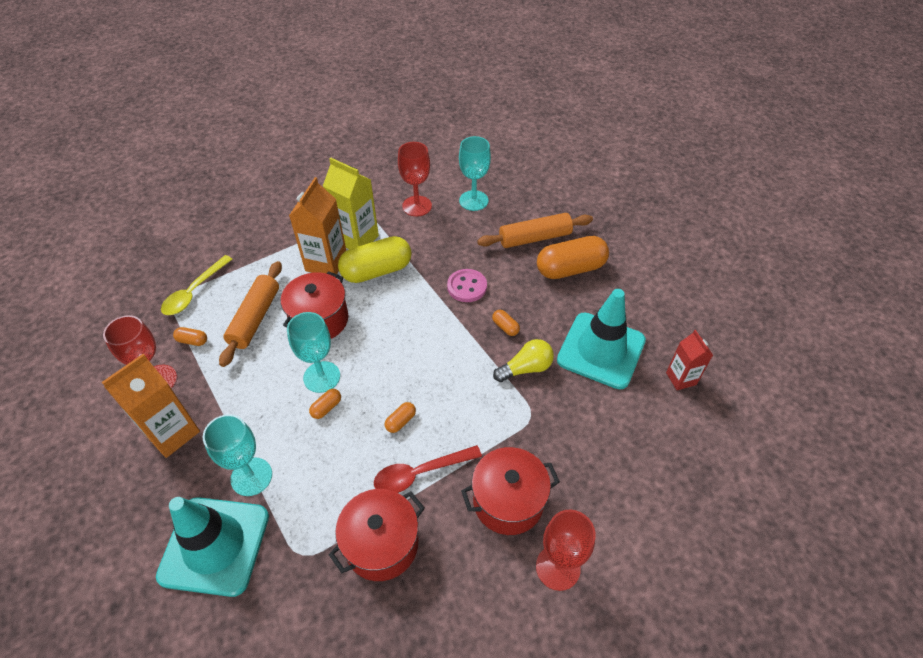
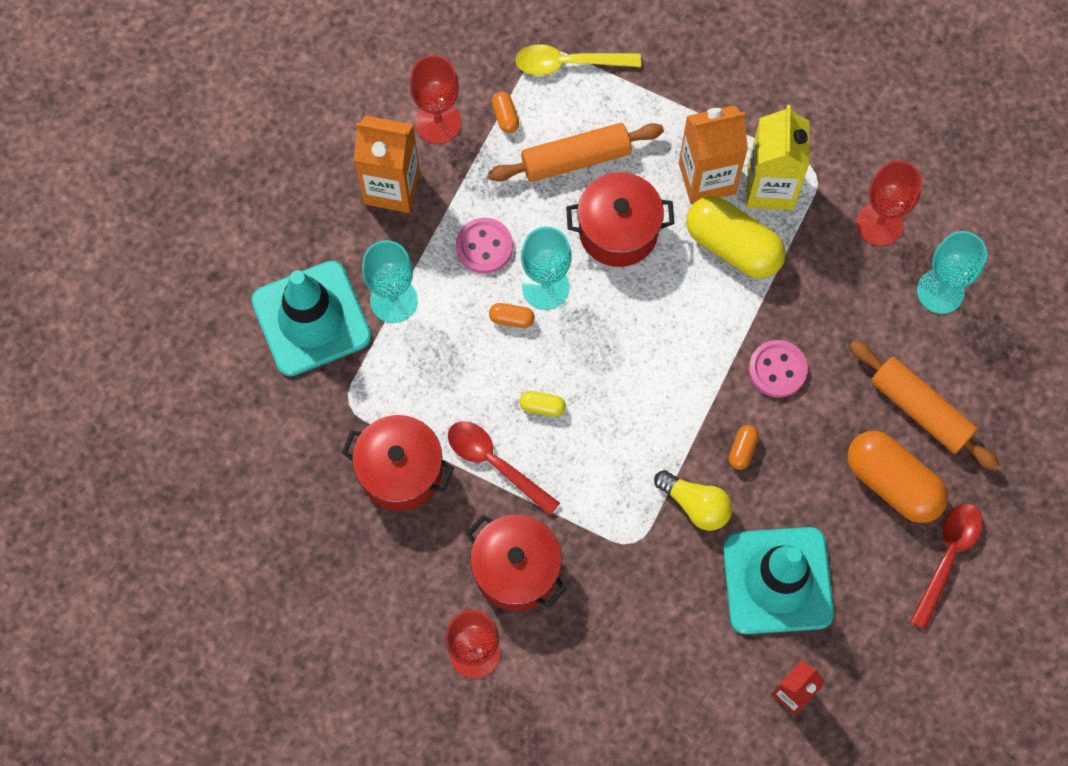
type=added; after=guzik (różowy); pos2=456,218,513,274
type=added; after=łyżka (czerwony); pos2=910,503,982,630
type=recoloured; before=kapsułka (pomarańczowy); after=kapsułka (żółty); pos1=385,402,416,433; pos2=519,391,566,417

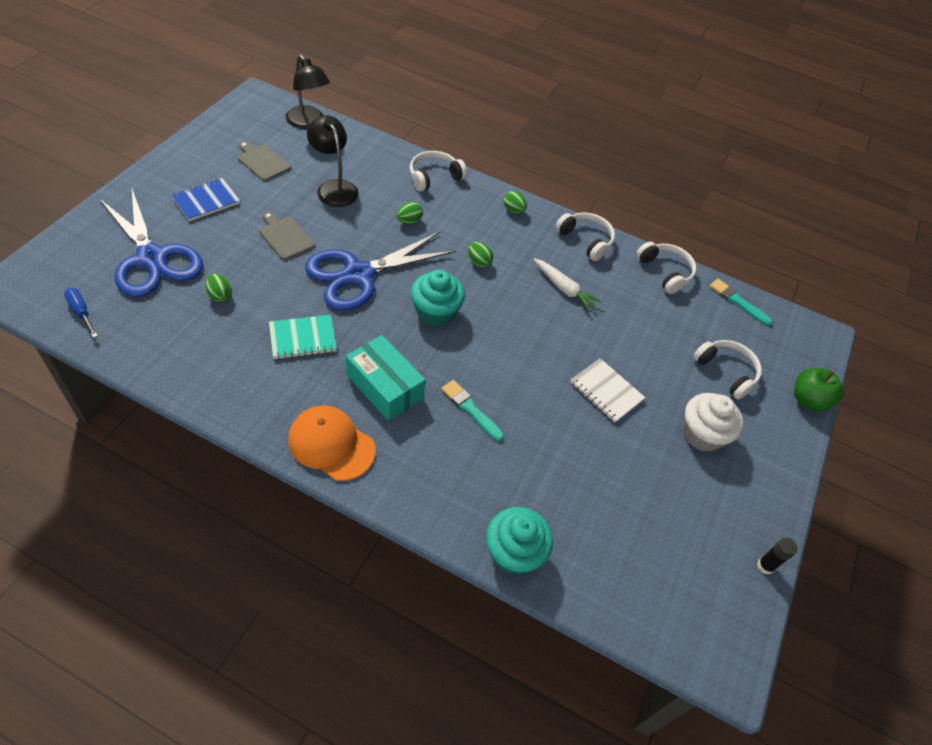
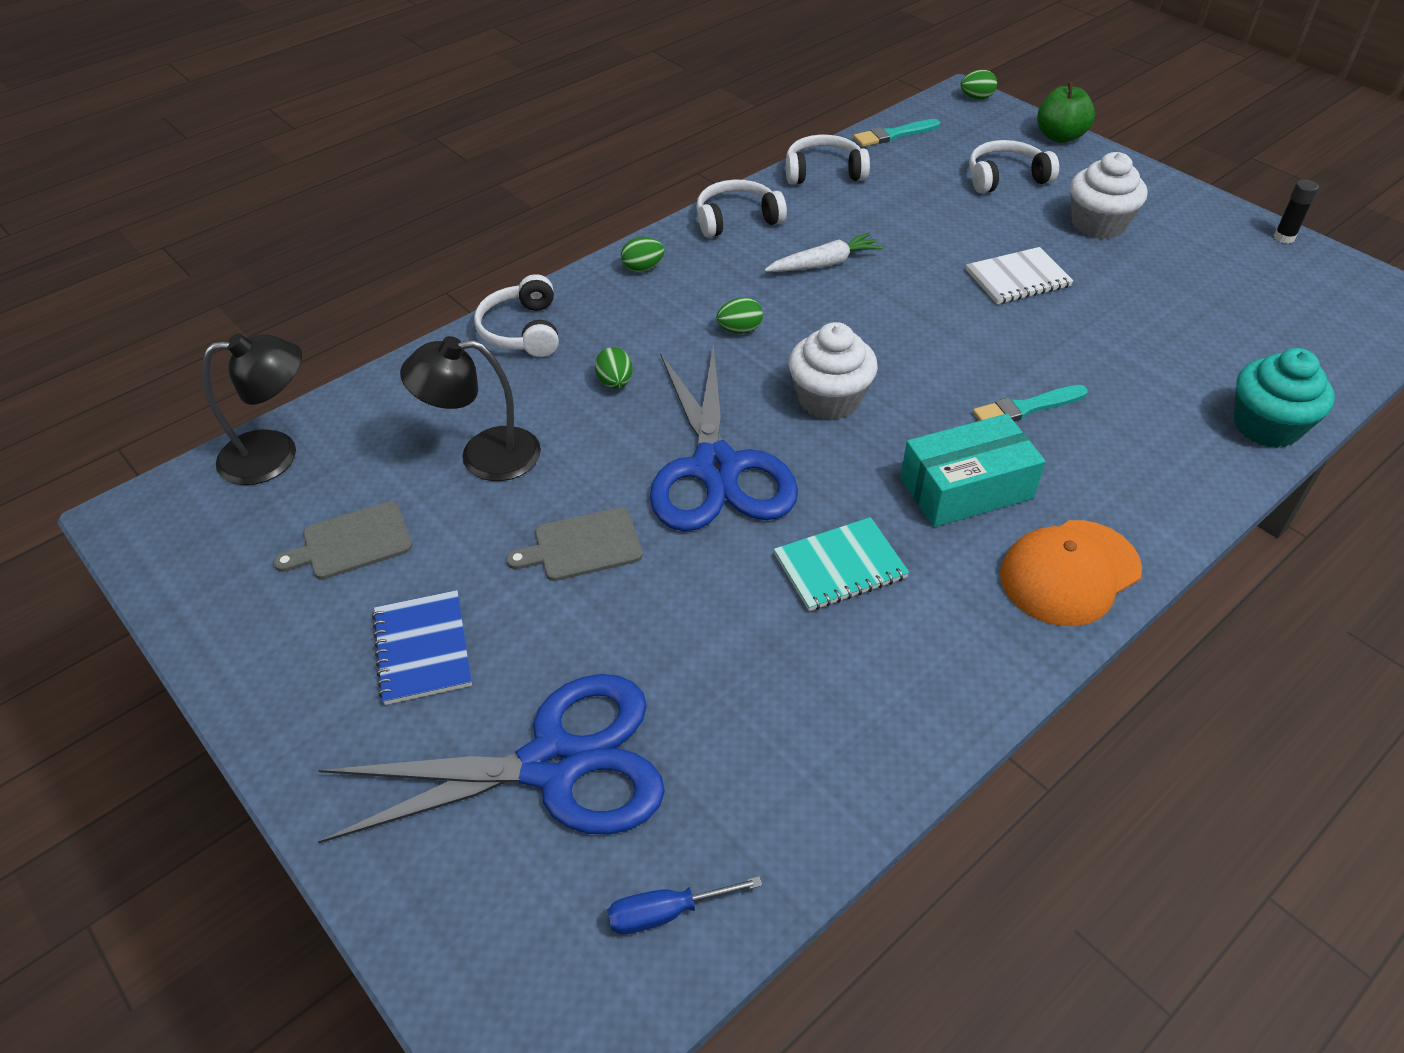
type=moved; before=jajko (zielony); pos1=206,274,232,302; pos2=961,70,997,99
type=recoloured; before=muffinka (turkusowy); after=muffinka (biały); pos1=411,270,465,327; pos2=789,322,878,420
type=turned; before=zeszyt (turkusowy); pos1=269,315,337,359; pos2=774,517,909,611; turn=60

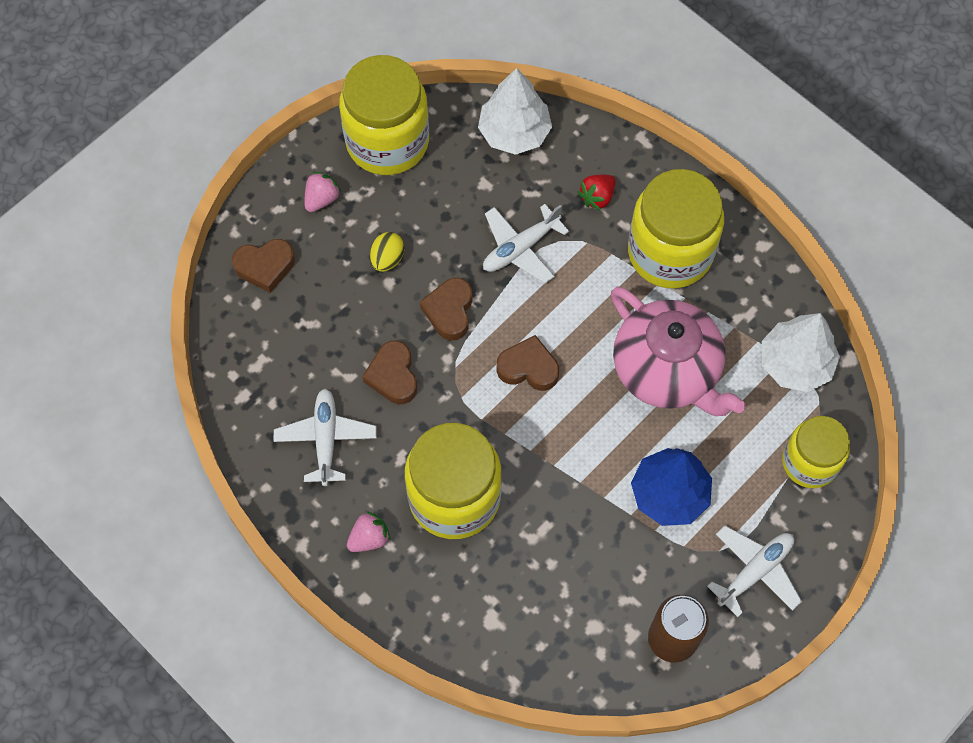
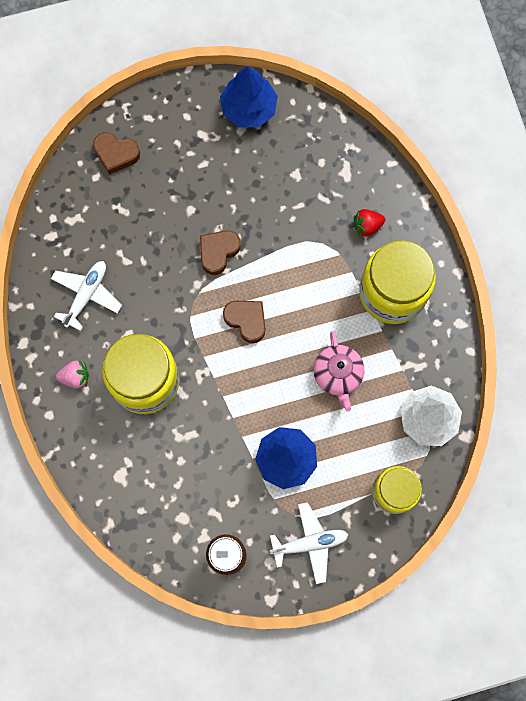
type=removed; before=truskawka (różowy); pos1=305,171,341,212
type=removed; before=serce (brązowy); pos1=362,341,417,404
type=removed; before=jajko (żółty); pos1=370,232,405,272
type=removed; before=drzewko (biały); pos1=478,68,552,155
type=removed; before=samolot (biały); pos1=483,204,569,283
type=replaced; before=słoik (żółty); after=drzewko (niebieski); pos1=339,55,429,175; pos2=220,66,278,127
type=resized; before=imbryk (różowy); pos1=611,287,746,416; pos2=313,331,364,412; scale=0.6

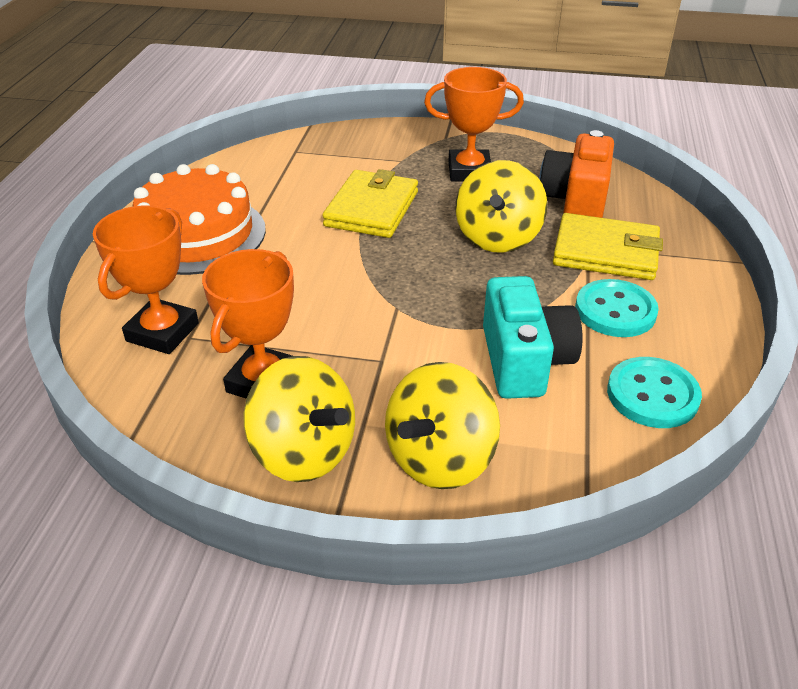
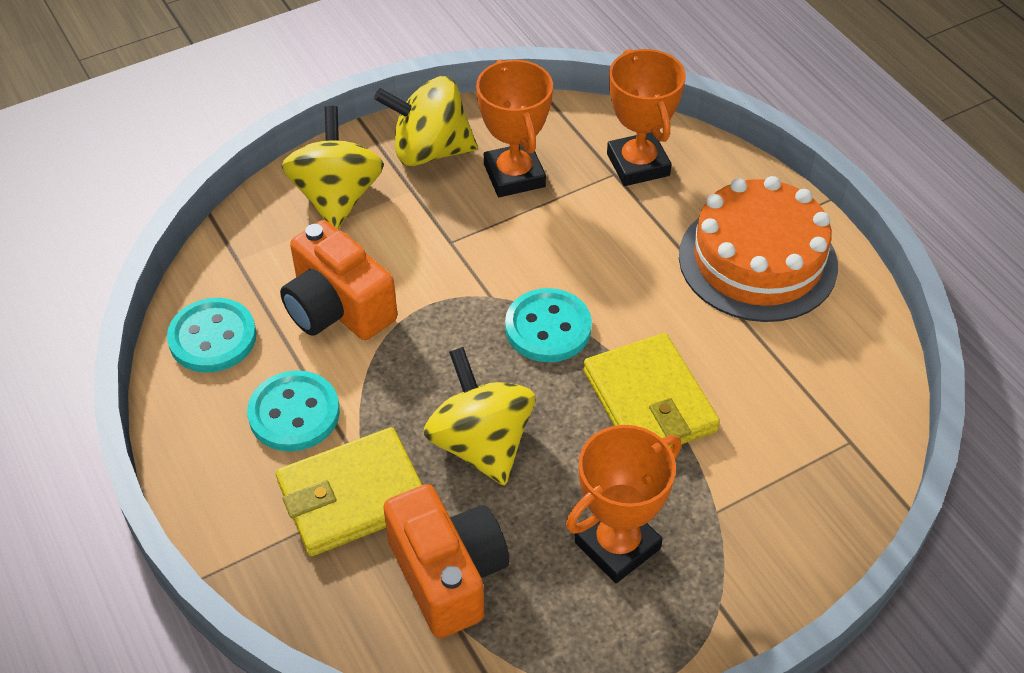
type=added; after=guzik (turkusowy); pos2=505,288,592,362
type=recoloured; before=aparat fotograficzny (turkusowy); after=aparat fotograficzny (pomarańczowy); pos1=483,276,583,399; pos2=280,220,397,340

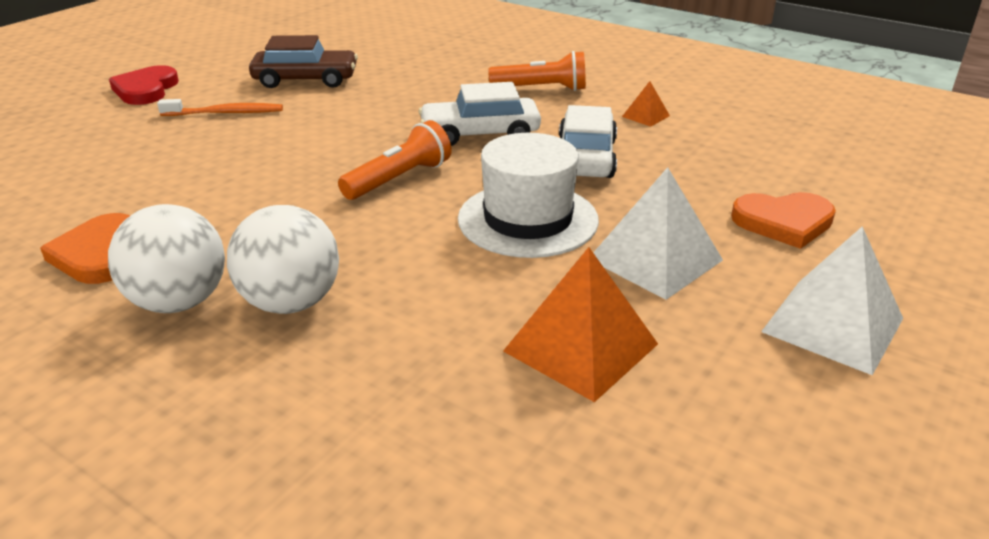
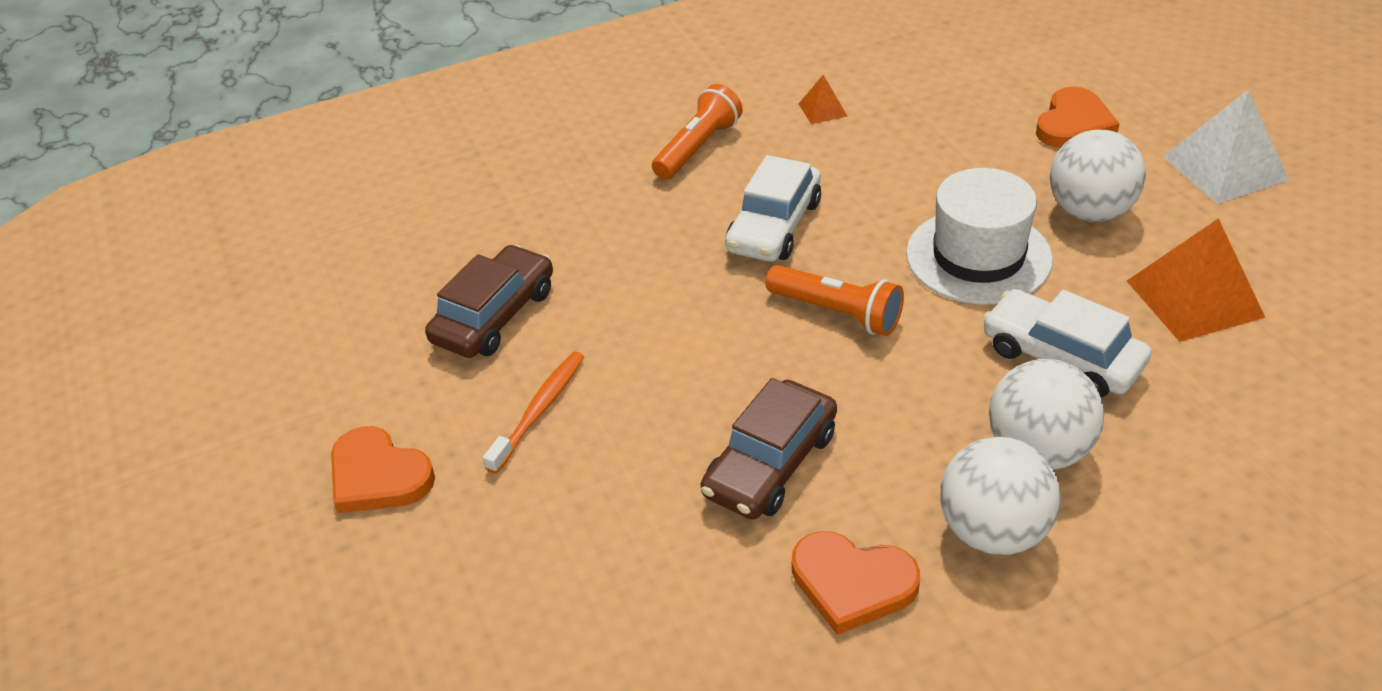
type=added; after=samochód (brązowy); pos2=701,378,837,519
type=moved; before=samochód (biały); pos1=559,105,617,178; pos2=983,289,1151,398
type=replaced; before=piramida (biały); after=piłka (biały); pos1=593,167,723,300; pos2=1050,130,1146,222
type=recoloured; before=serce (czerwony); after=serce (pomarańczowy); pos1=109,65,179,105; pos2=331,426,435,513
type=turned; before=latarka (pomarańczowy); pos1=338,120,451,200; pos2=765,265,904,336; turn=135

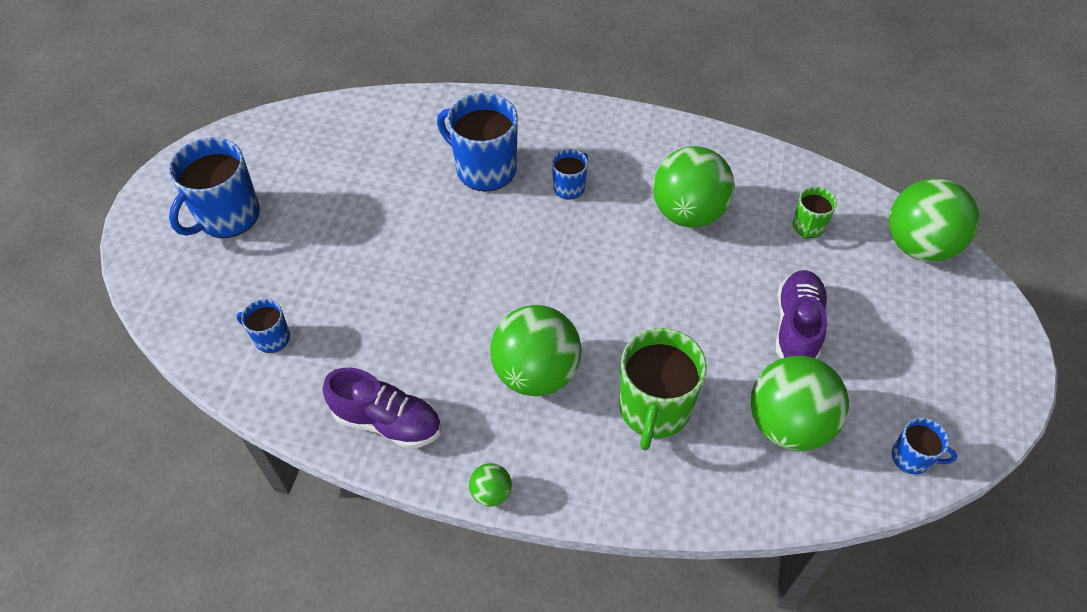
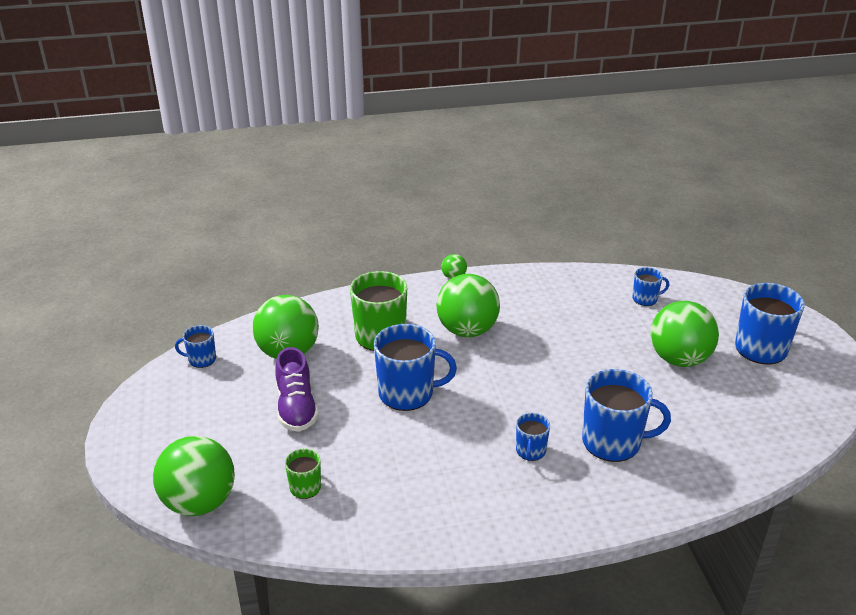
type=removed; before=but (fioletowy); pos1=323,368,441,449
type=added; after=kubek (niebieski); pos2=374,324,457,411
type=moved; before=piłka (zielony); pos1=653,146,735,227; pos2=650,301,719,367

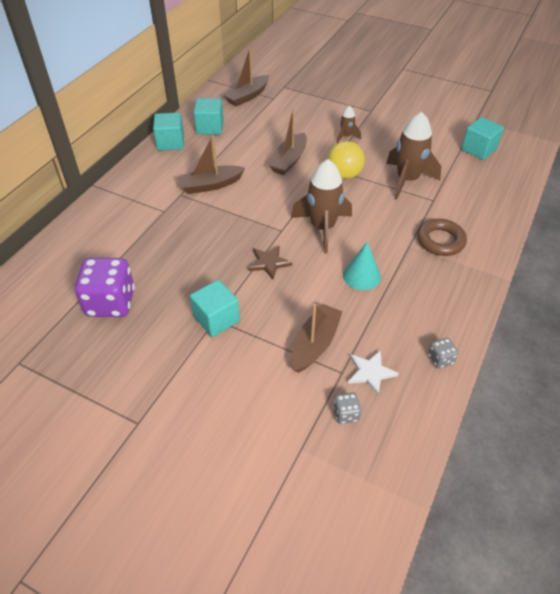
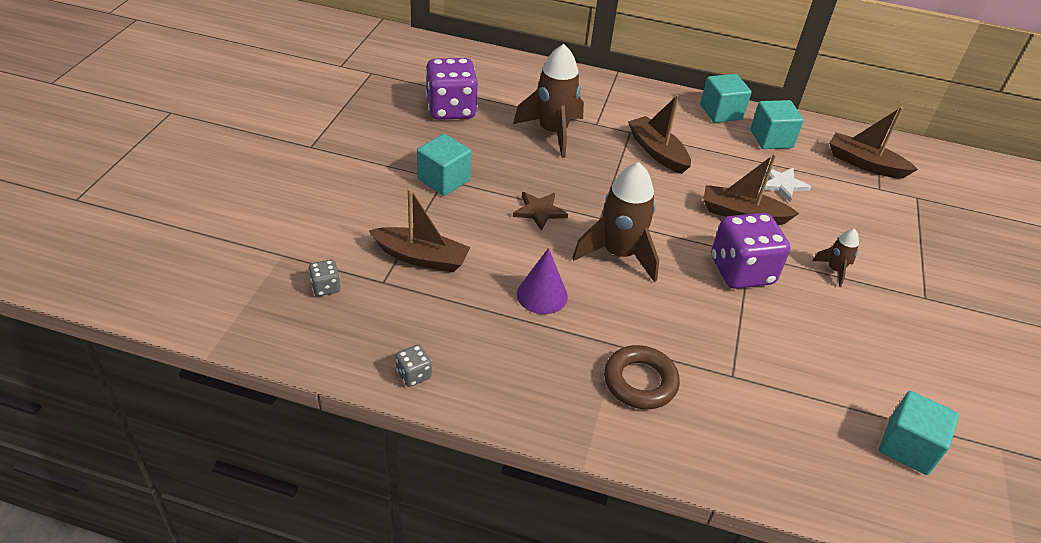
type=moved; before=gwiazda (biały); pos1=348,350,399,395; pos2=760,167,811,202
type=moved; before=rakieta (brązowy); pos1=386,112,441,199; pos2=513,44,584,158
type=replaced; before=piłka (żółty); after=kostka do gry (fioletowy); pos1=328,141,365,179; pos2=711,213,790,289
type=recoloured; before=stożek (turkusowy); after=stożek (fioletowy); pos1=343,242,381,290; pos2=517,248,568,314

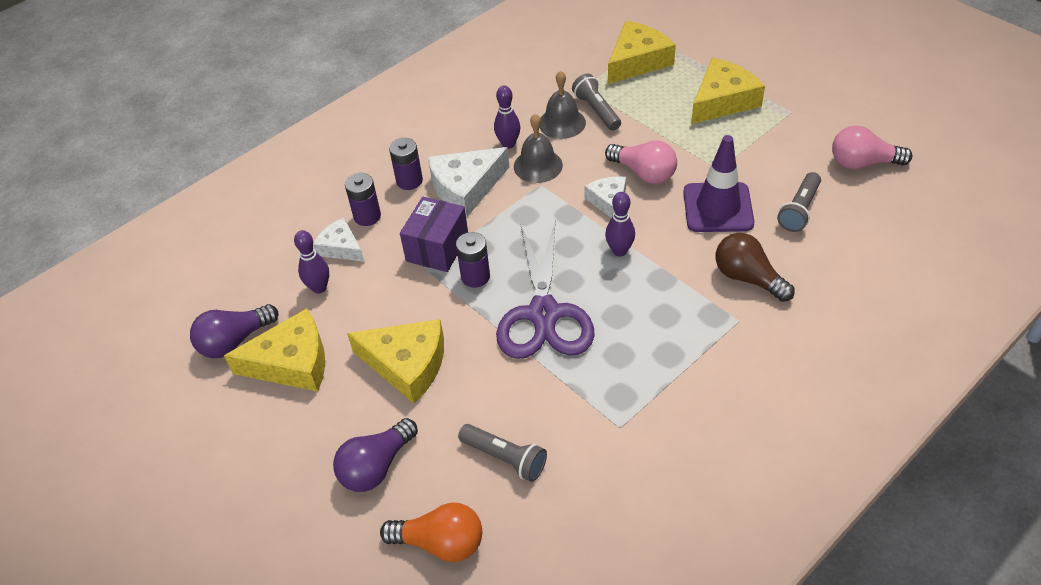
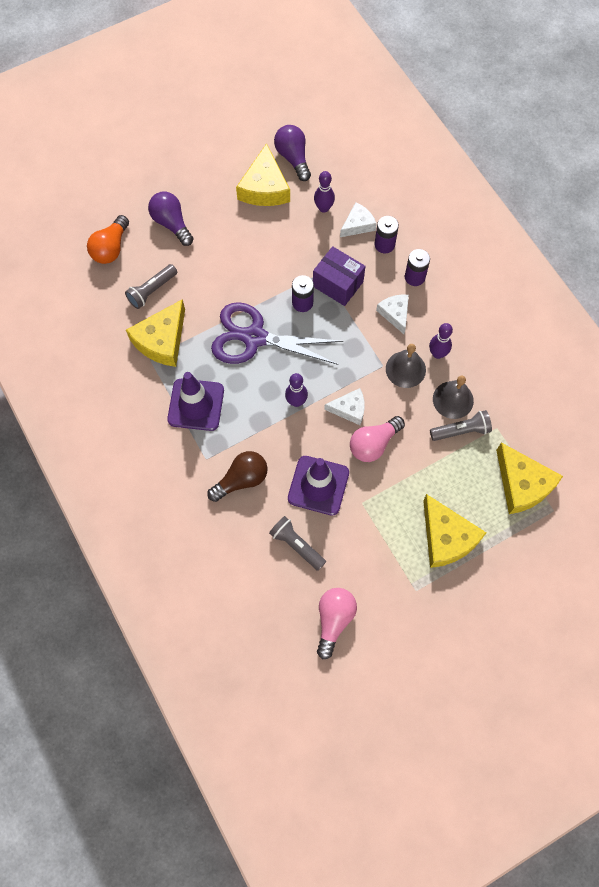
type=added; after=pachołek (fioletowy); pos2=167,372,224,431
type=moved; before=ser (żółty); pos1=347,319,444,403; pos2=126,299,185,367
type=resized; before=ser (biały); pos1=428,147,509,217; pos2=376,295,409,334; scale=0.6

